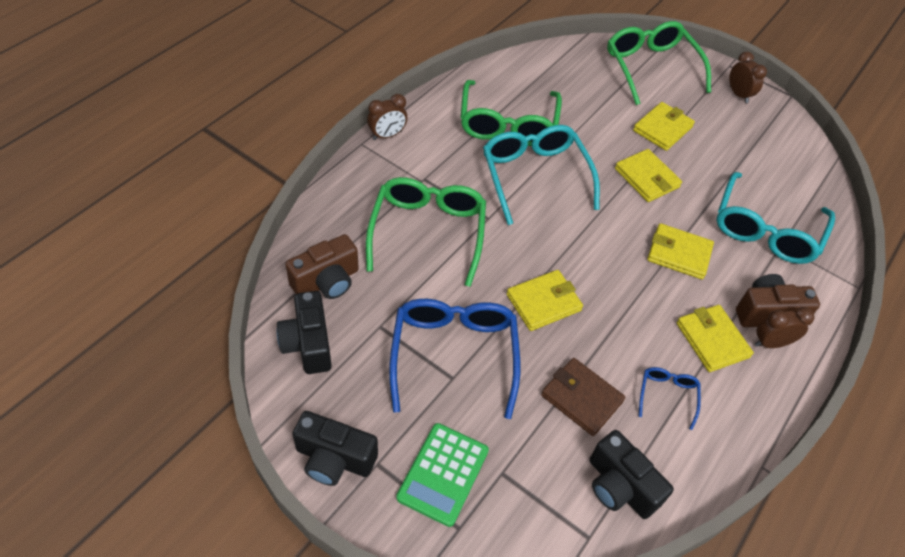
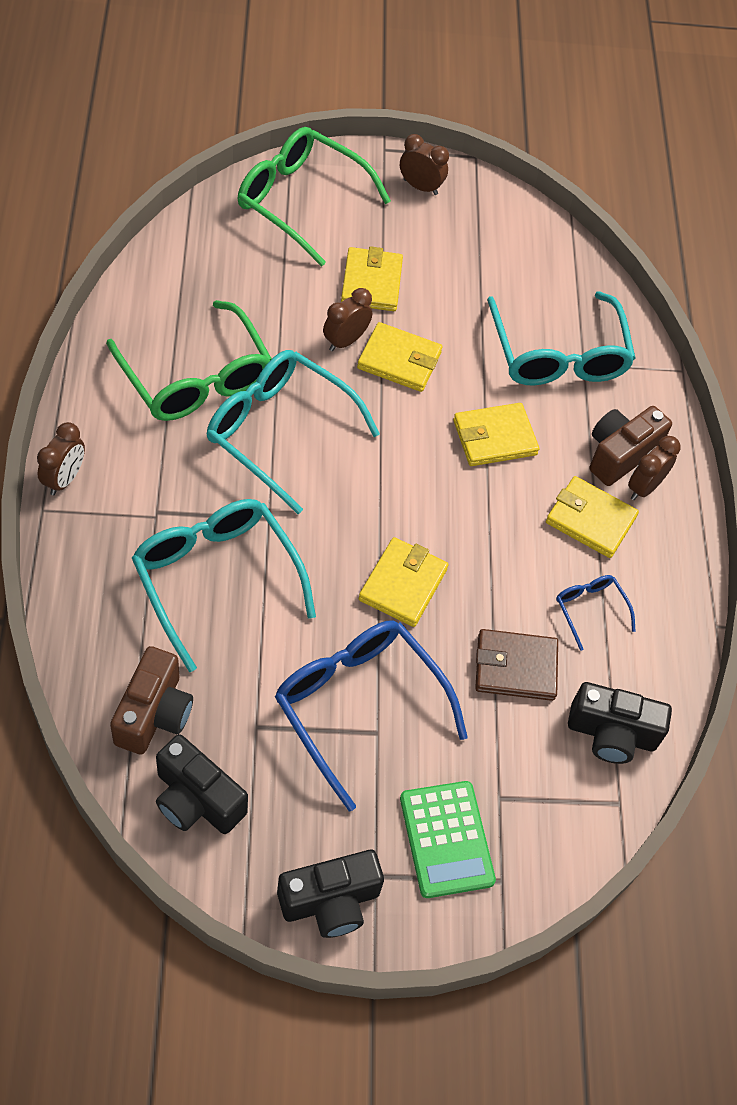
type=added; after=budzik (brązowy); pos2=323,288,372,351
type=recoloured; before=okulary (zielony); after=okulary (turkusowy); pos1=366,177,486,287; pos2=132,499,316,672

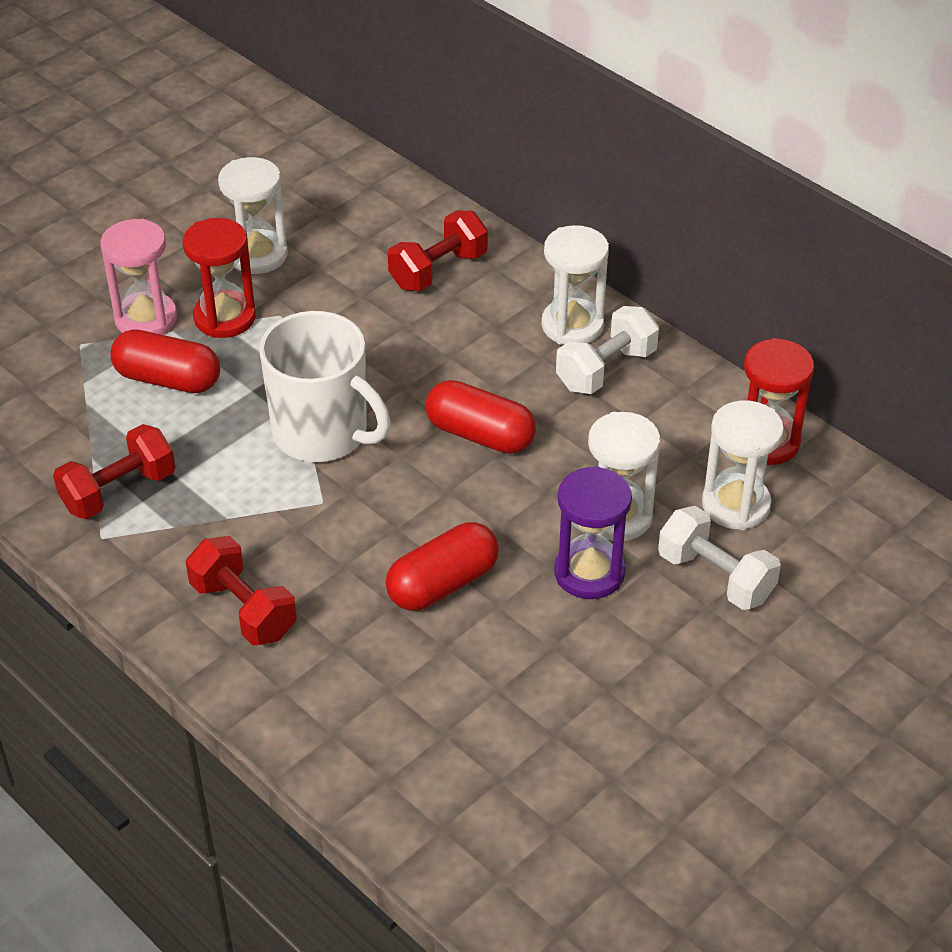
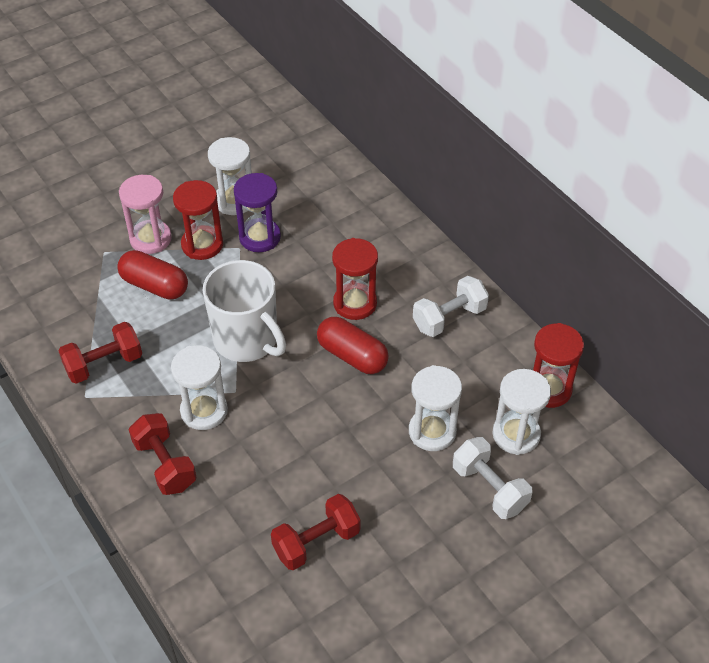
type=removed; before=kapsułka (czerwony); pos1=385,522,499,611
type=added; after=klepsydra (czerwony); pos2=332,238,378,320
type=moved; before=hantel (czerwony); pos1=388,211,488,291; pos2=271,494,361,570
type=moved; before=klepsydra (biały); pos1=542,225,609,345; pos2=171,345,228,430
type=moved; before=klepsydra (fioletowy); pos1=554,466,632,599; pos2=234,173,281,252

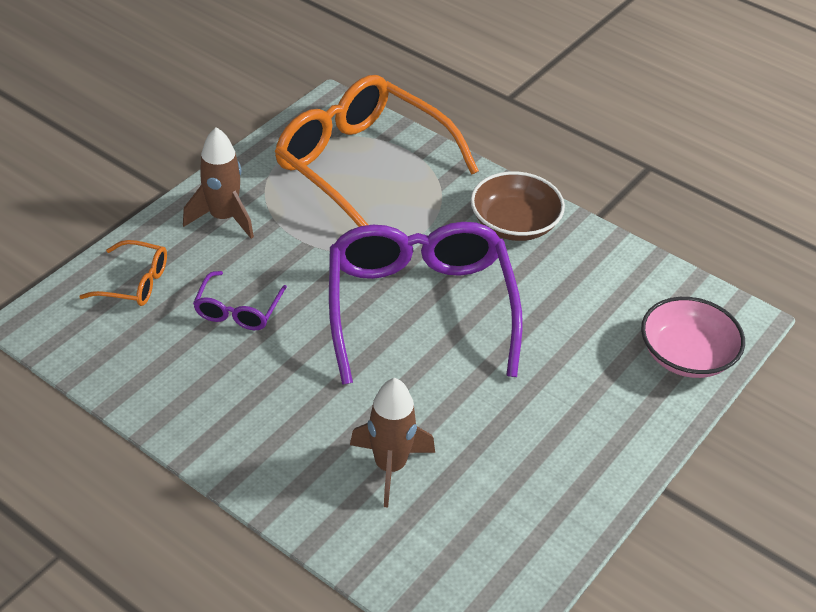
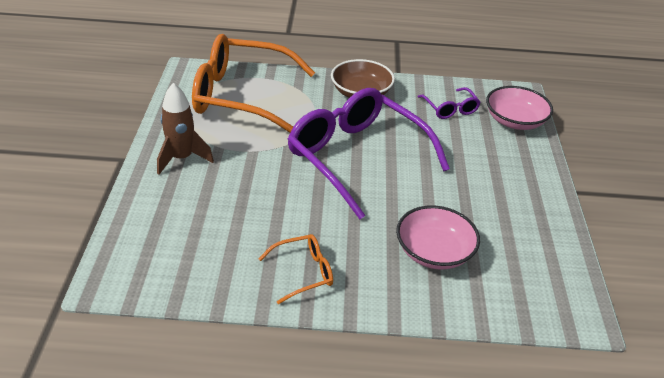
type=moved; before=okulary (pomarańczowy); pos1=79,240,167,306; pos2=259,234,333,304
type=moved; before=okulary (fioletowy); pos1=193,271,287,330; pos2=418,87,481,119
type=replaced; before=rakieta (brązowy); after=miska (różowy); pos1=350,378,435,507; pos2=396,205,480,269

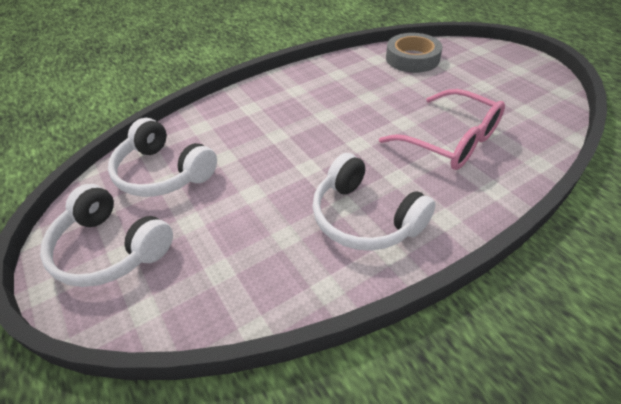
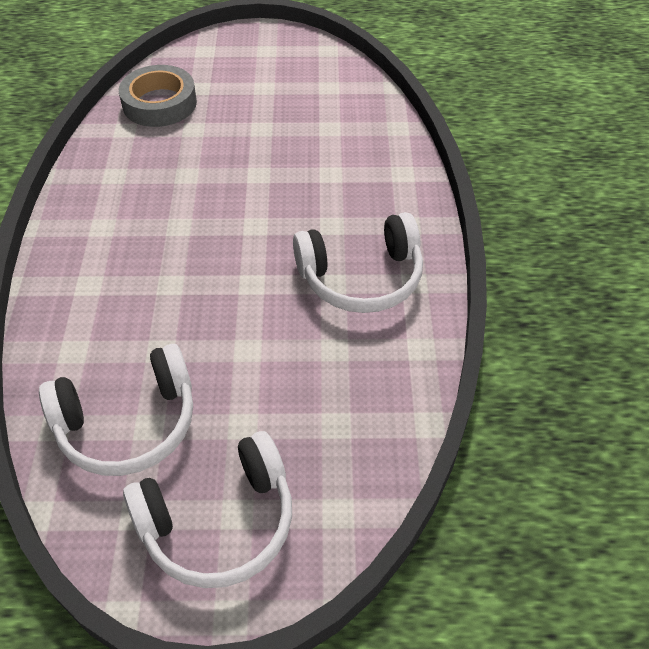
type=removed; before=okulary (różowy); pos1=379,89,505,170

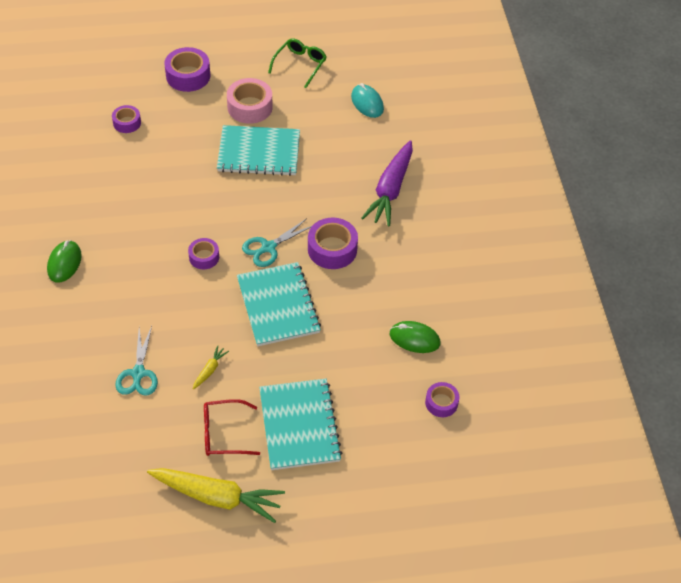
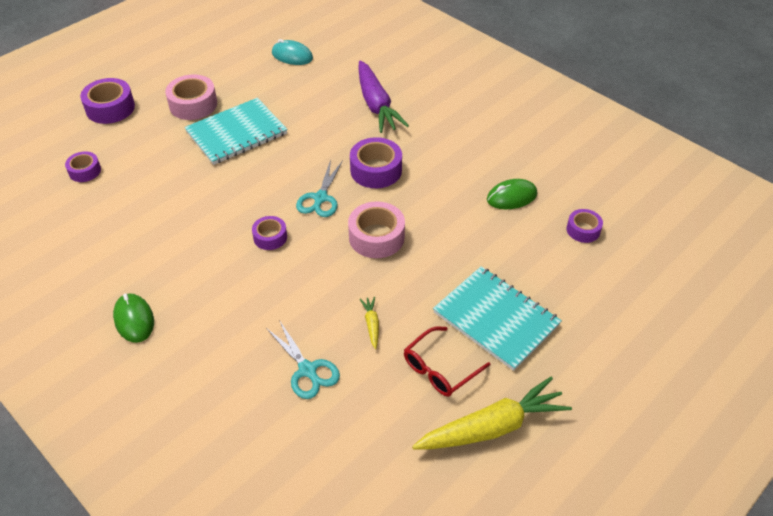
type=removed; before=okulary (zielony); pos1=268,39,327,88
type=replaced; before=zeszyt (turkusowy); after=taśma klejąca (różowy); pos1=237,262,321,346; pos2=348,202,405,258

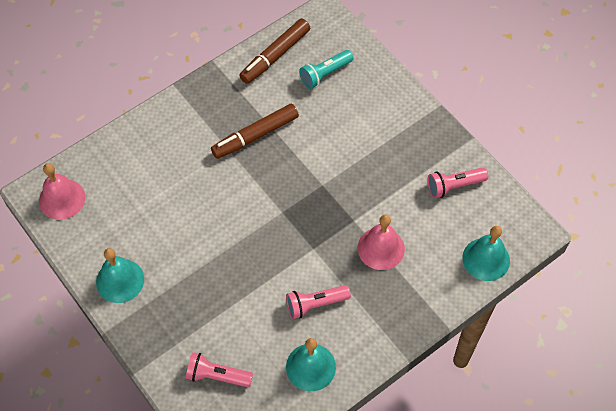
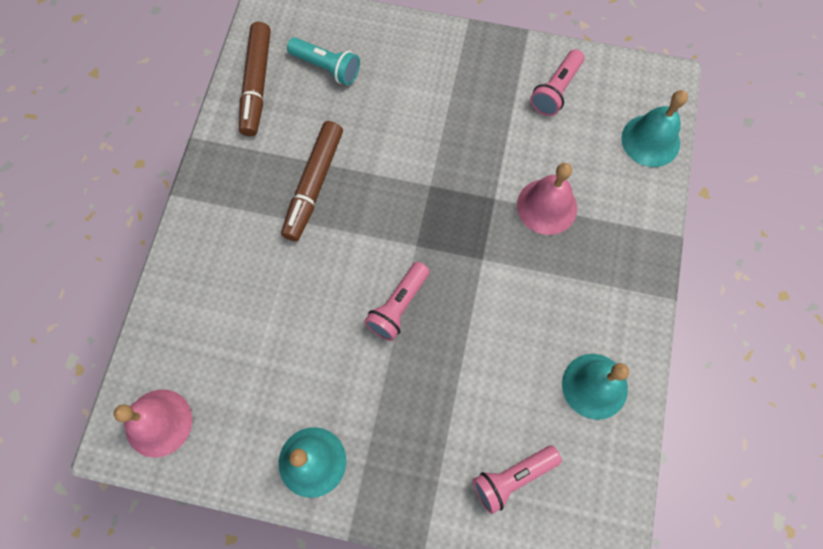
type=moved; before=latarka (różowy); pos1=286,285,351,319; pos2=364,262,430,341
type=turned; before=latarka (turkusowy); pos1=299,50,353,89; pos2=287,37,360,85; turn=-75

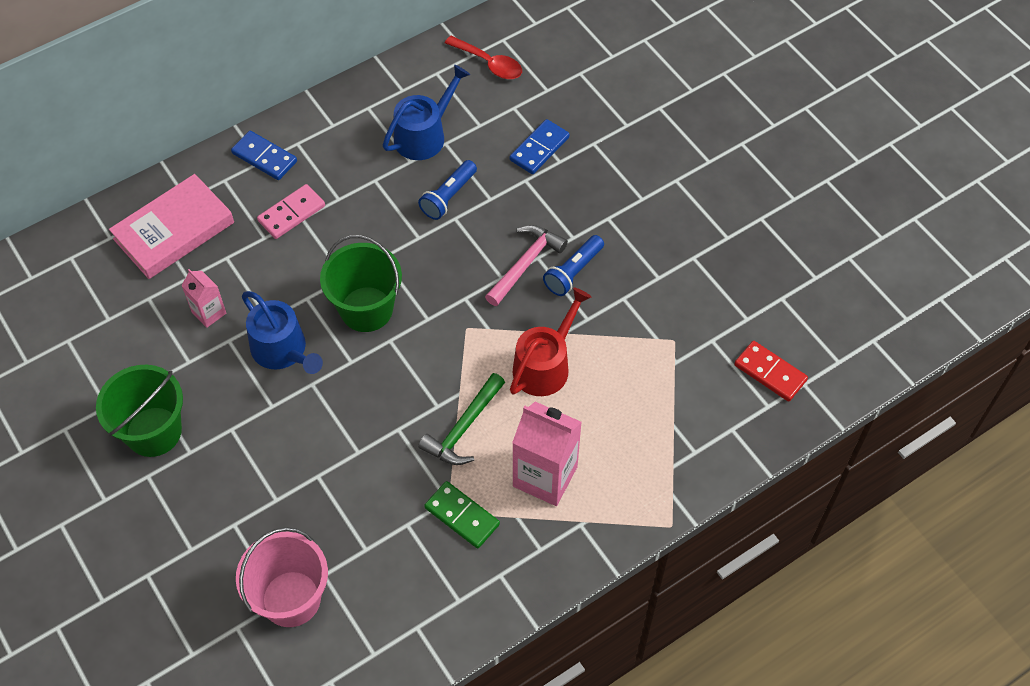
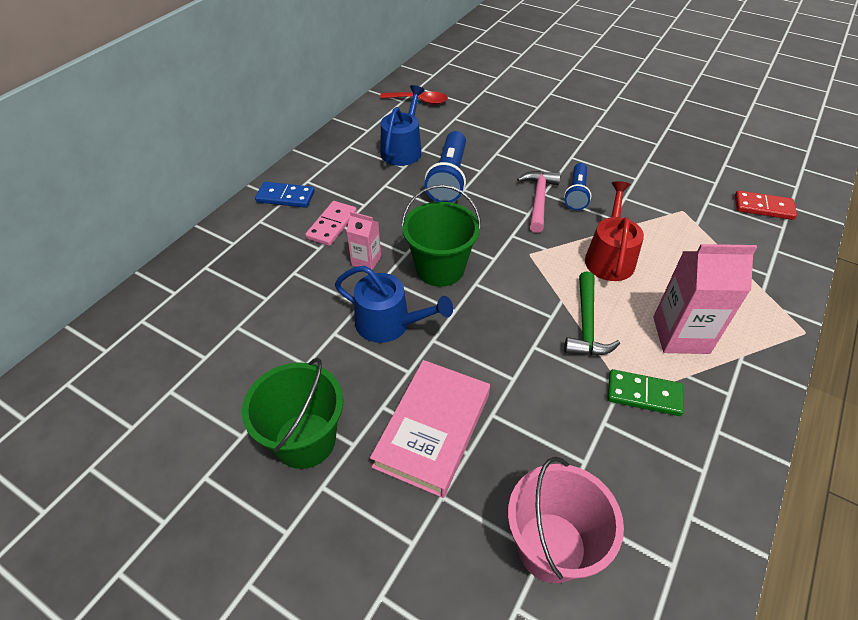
type=removed; before=kostka domina (niebieski); pos1=510,119,570,174
type=moved; before=książka (różowy); pos1=109,174,234,279; pos2=370,360,490,498
type=moved; before=karton mleka (różowy); pos1=181,269,226,328; pos2=346,211,381,270
type=resized; before=latarka (niebieski); pos1=418,160,477,220; pos2=424,131,466,203; scale=1.58

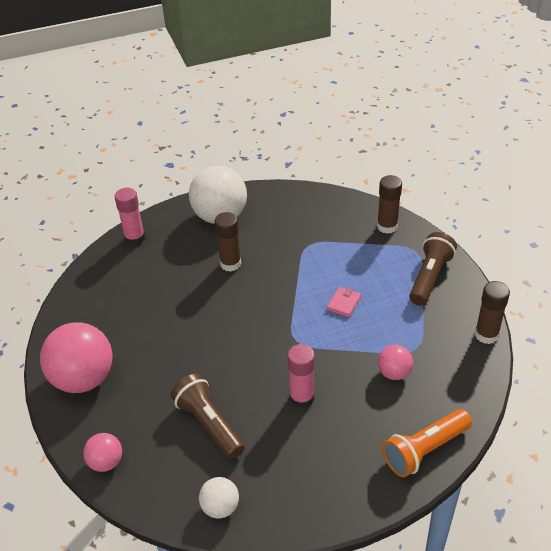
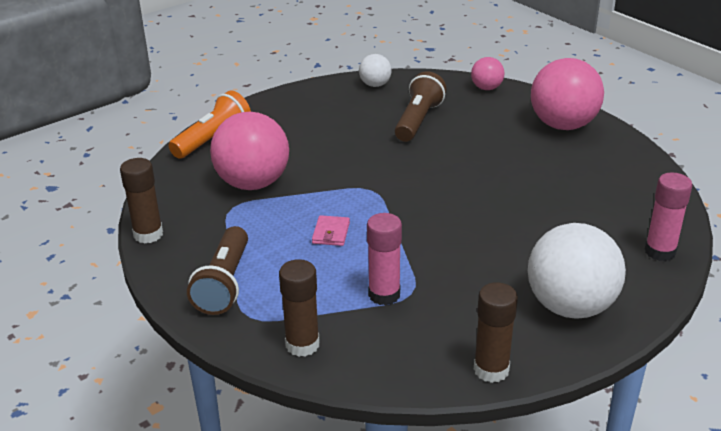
type=moved; before=klej w sztyfcie (brązowy); pos1=215,212,241,272; pos2=474,282,518,383
type=moved; before=klej w sztyfcie (różowy); pos1=287,344,315,408; pos2=367,213,402,305
type=turned; before=latarka (brązowy); pos1=171,374,245,459; pos2=395,71,446,142; turn=-105
type=resized; before=piłka (różowy); pos1=378,345,413,380; pos2=210,112,289,190; scale=1.99

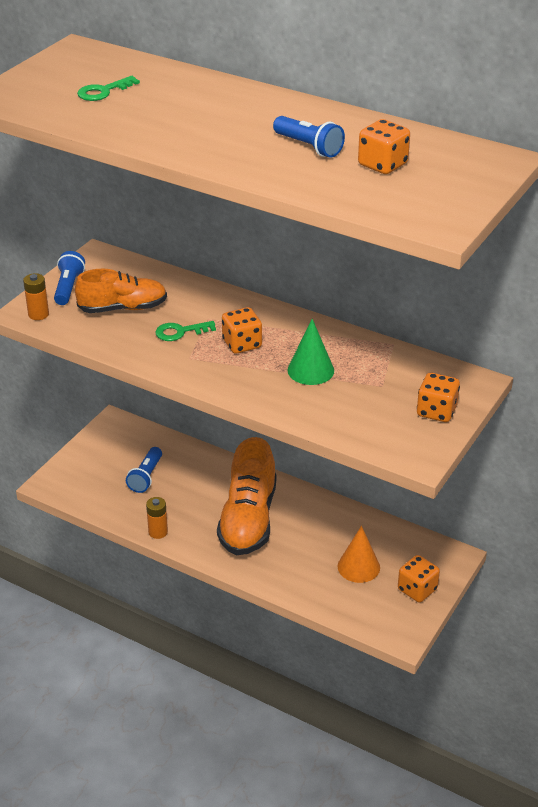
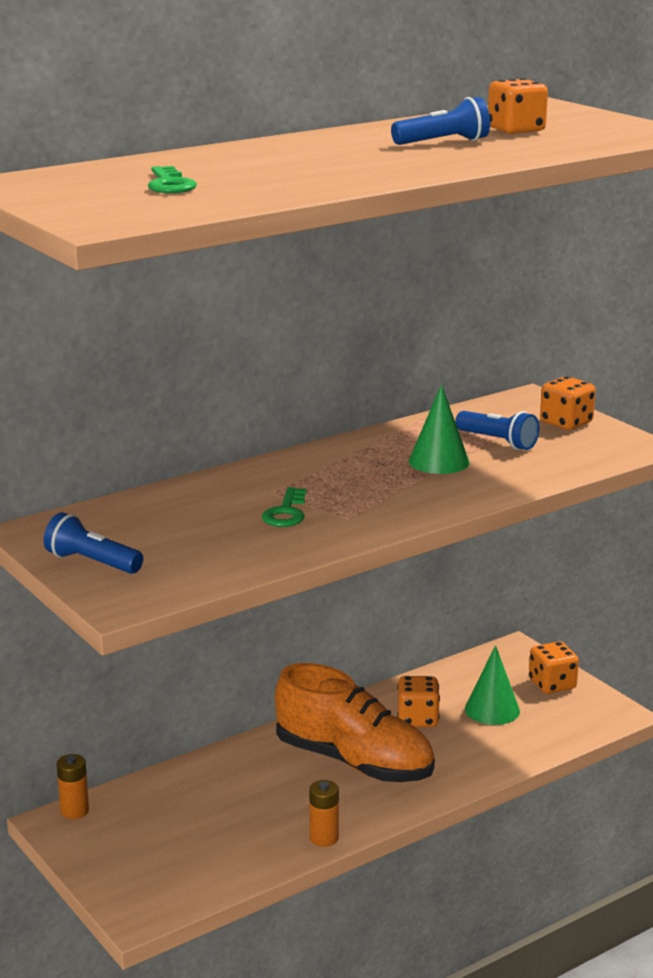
type=removed; before=but (pomarańczowy); pos1=75,269,167,313
type=moved; before=bateria (pomarańczowy); pos1=23,273,49,320; pos2=57,754,89,819
type=moved; before=latarka (niebieski); pos1=126,447,162,493; pos2=455,411,539,450
type=moved; before=kostka do gry (pomarańczowy); pos1=222,307,262,354; pos2=397,676,440,727
type=recoloured; before=stożek (pomarańczowy); after=stożek (zielony); pos1=338,526,380,583; pos2=465,645,520,725

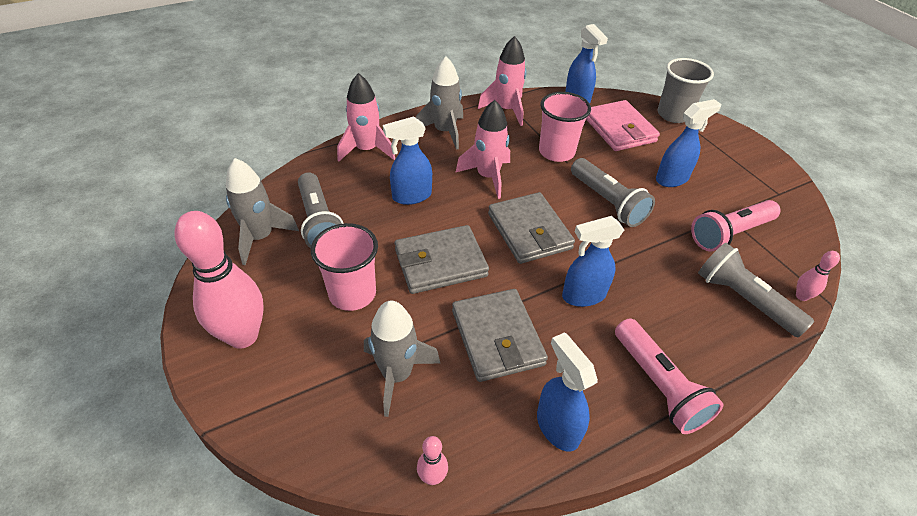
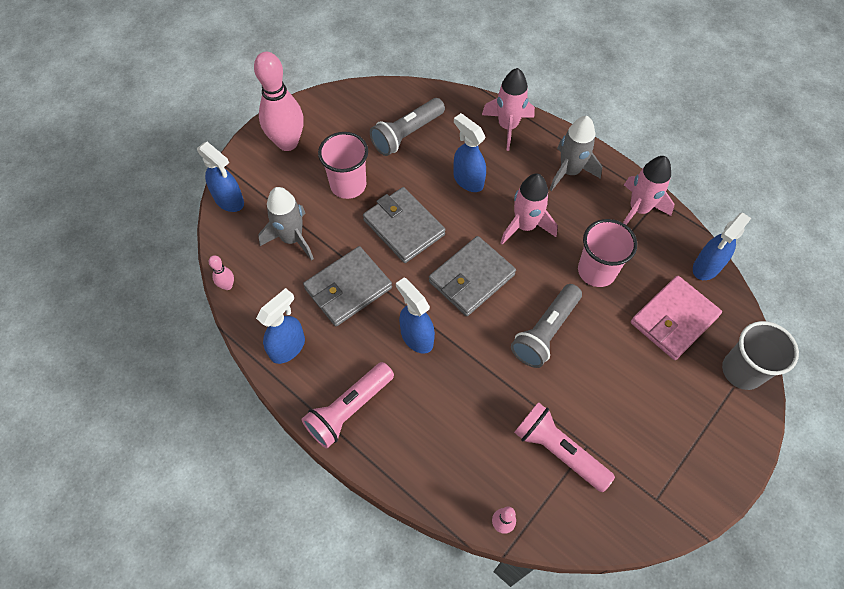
type=removed; before=rakieta (szary); pos1=226,158,299,265
type=removed; before=latarka (szary); pos1=698,243,814,338
type=moved; before=spryskiwacz (niebieski); pos1=656,99,721,187; pos2=197,142,244,212

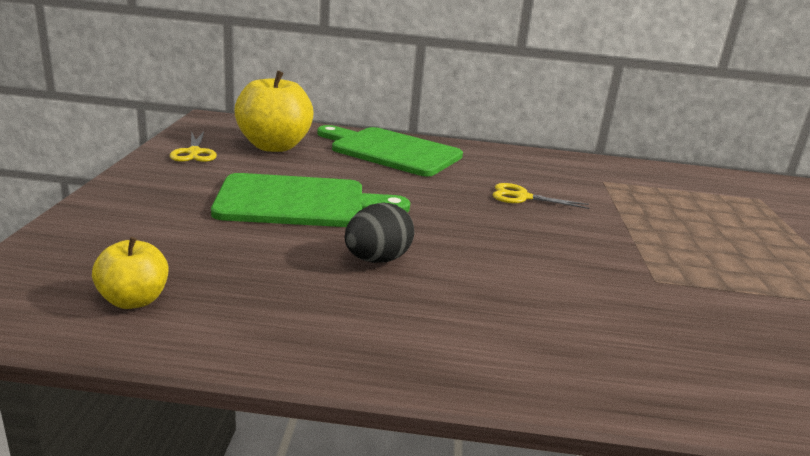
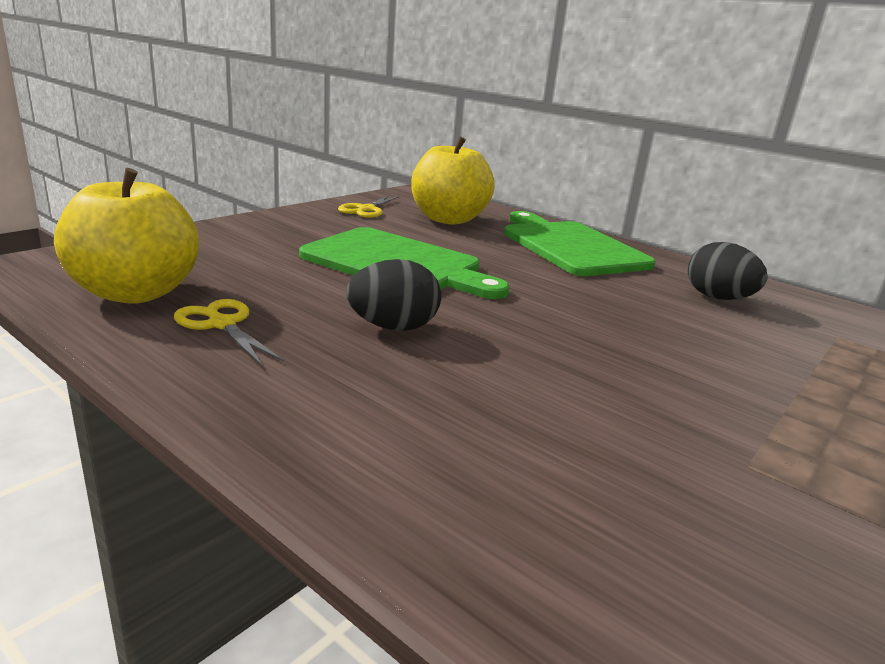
type=added; after=jajko (czarny); pos2=688,242,768,300
type=moved; before=nożyczki (żółty); pos1=493,183,589,209; pos2=174,299,285,366
type=resized; before=jabłko (żółty); pos1=92,237,168,309; pos2=54,168,199,304; scale=1.84

